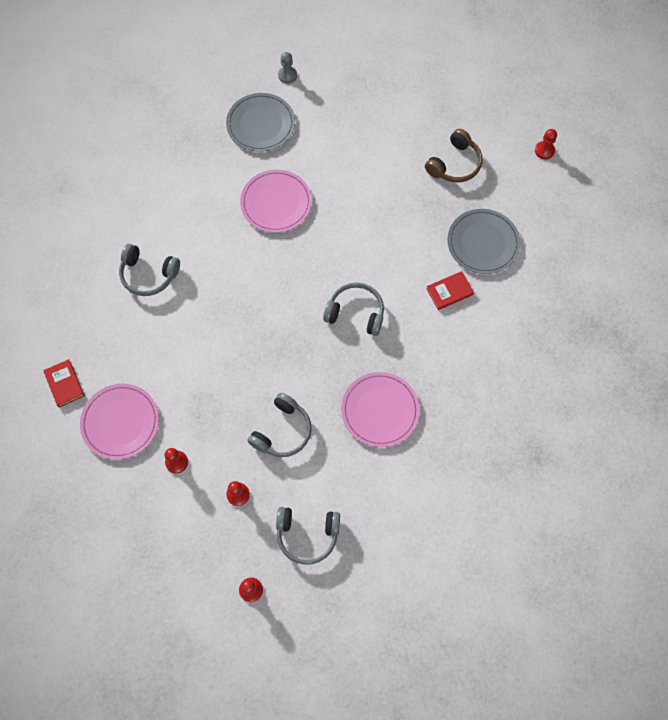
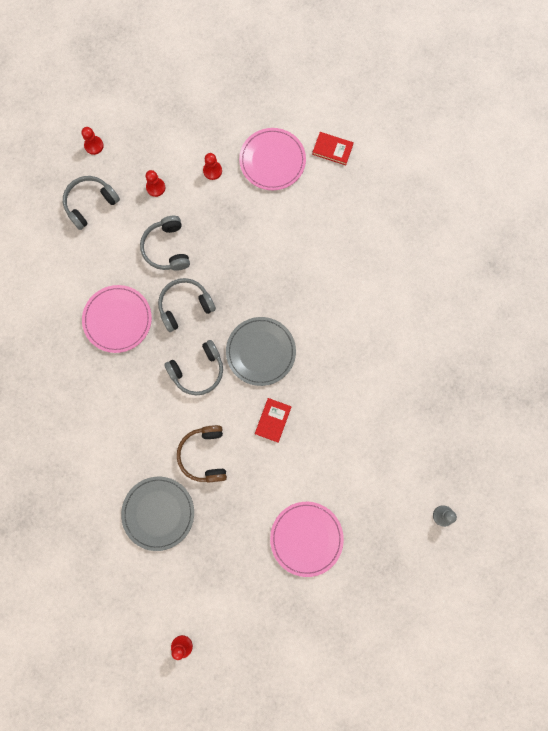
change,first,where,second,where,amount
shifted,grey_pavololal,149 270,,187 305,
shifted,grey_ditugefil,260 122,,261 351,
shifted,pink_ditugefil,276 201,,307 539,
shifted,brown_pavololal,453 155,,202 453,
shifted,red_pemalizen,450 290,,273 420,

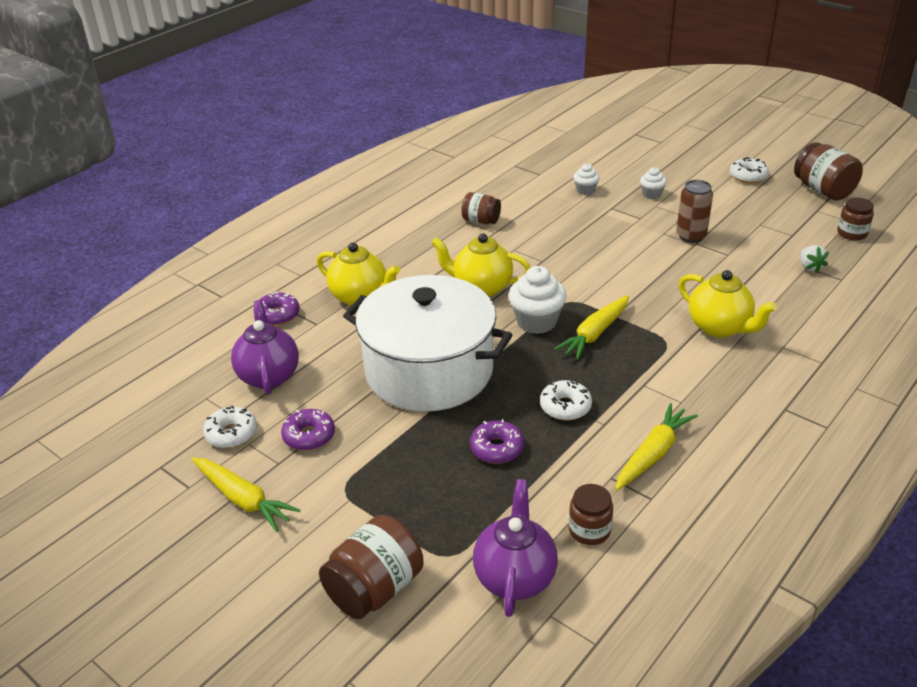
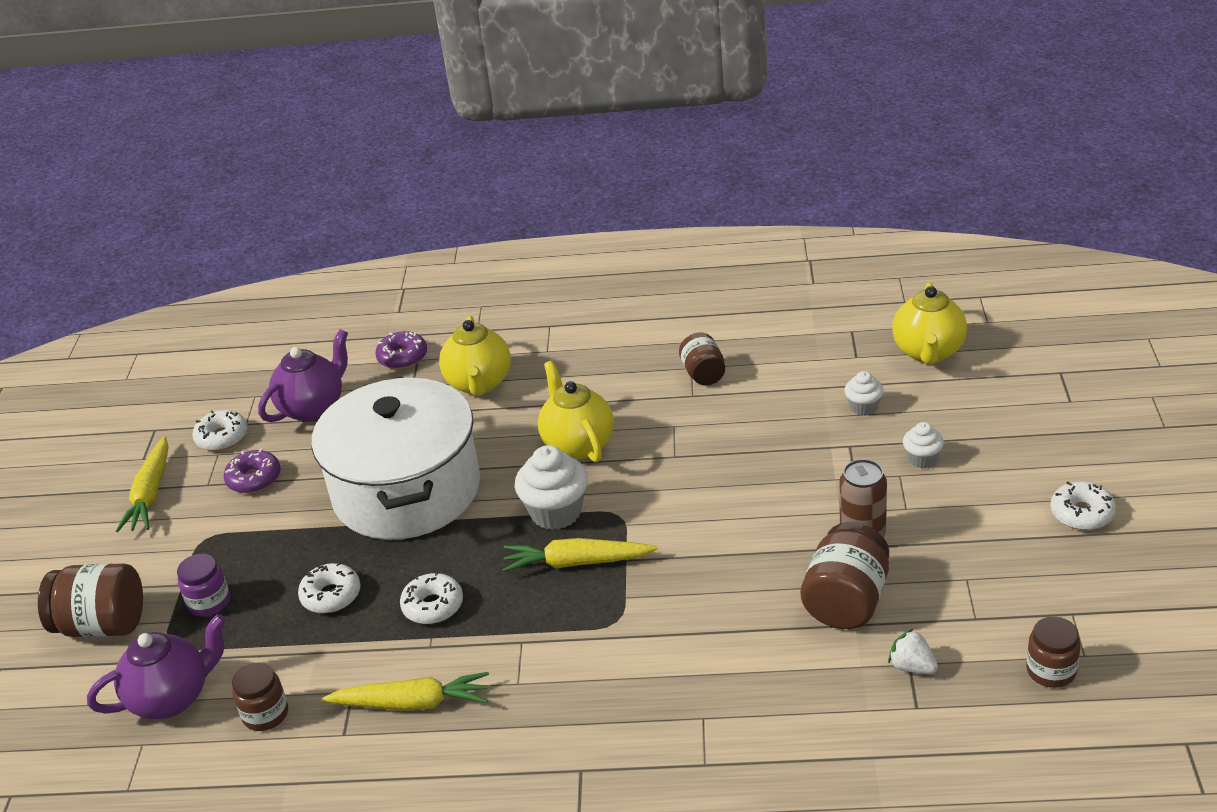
change,first,where,second,where,amount
new,,,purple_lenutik,203 585,
shifted,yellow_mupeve,728 304,,929 323,
shifted,brown_lenutik,828 171,,845 575,
repainted,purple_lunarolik,497 441,white_lunarolik,329 587,
rotated,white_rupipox,814 259,,913 651,90 degrees clockwise

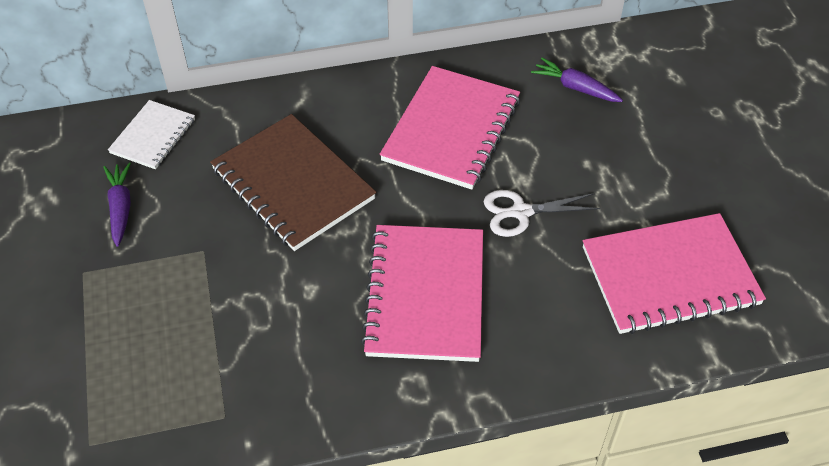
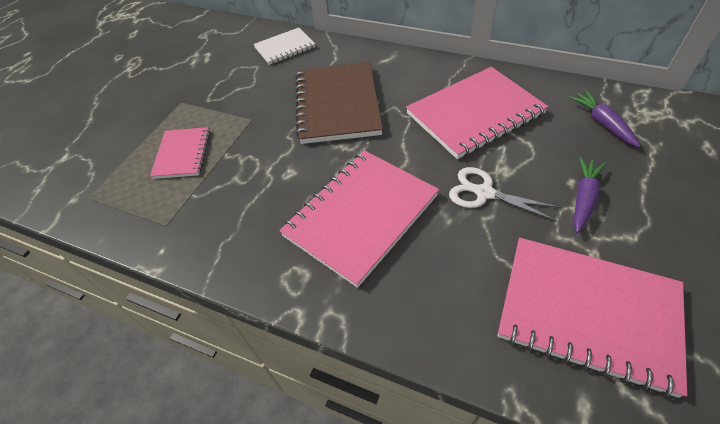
change,first,where,second,where,amount
new,,,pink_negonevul,180 153,
shifted,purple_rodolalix,117 204,,590 195,

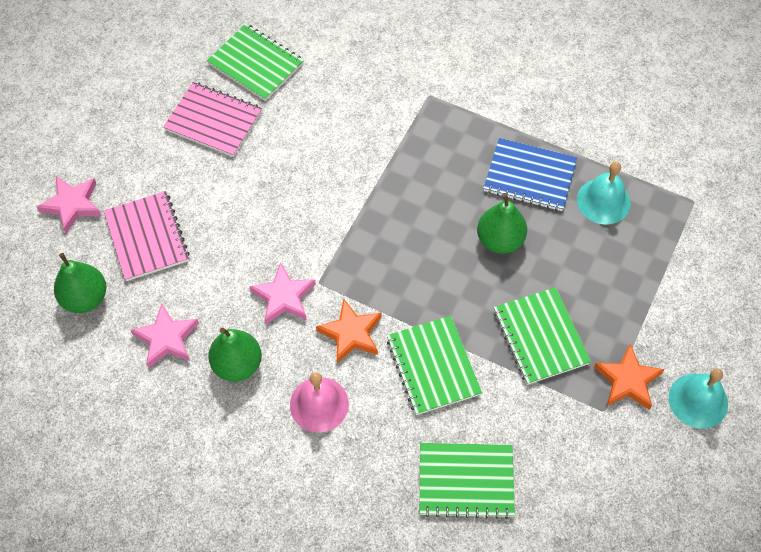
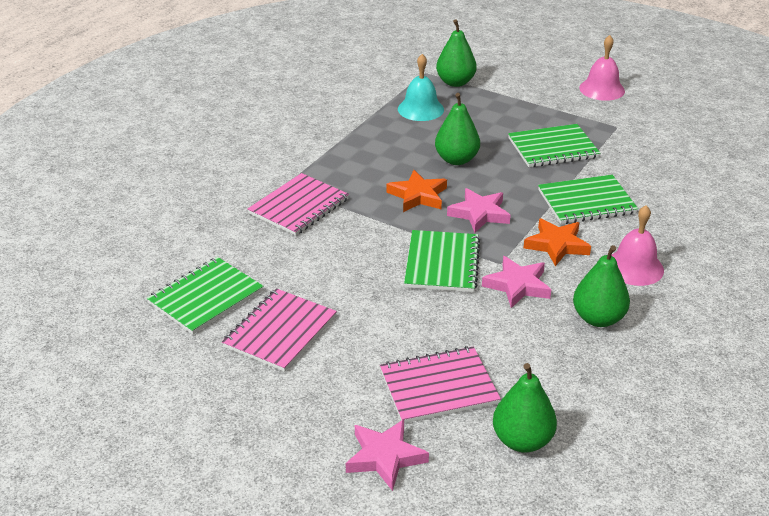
change,first,where,second,where,amount
gone,blue_negonevul,530 174,,,
new,,,pink_negonevul,298 204,
new,,,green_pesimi,456 53,
shifted,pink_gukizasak,164 335,,479 210,
shifted,green_negonevul,467 481,,442 261,
shifted,orange_gukizasak,629 377,,417 191,
repainted,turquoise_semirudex,698 399,pink_semirudex,602 68,

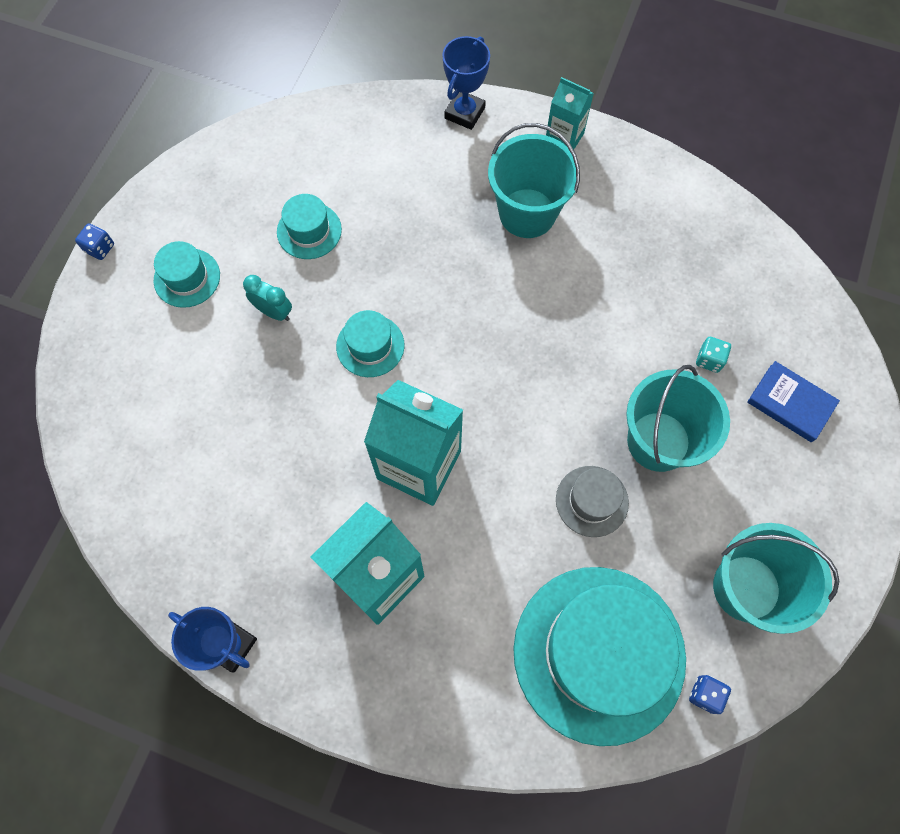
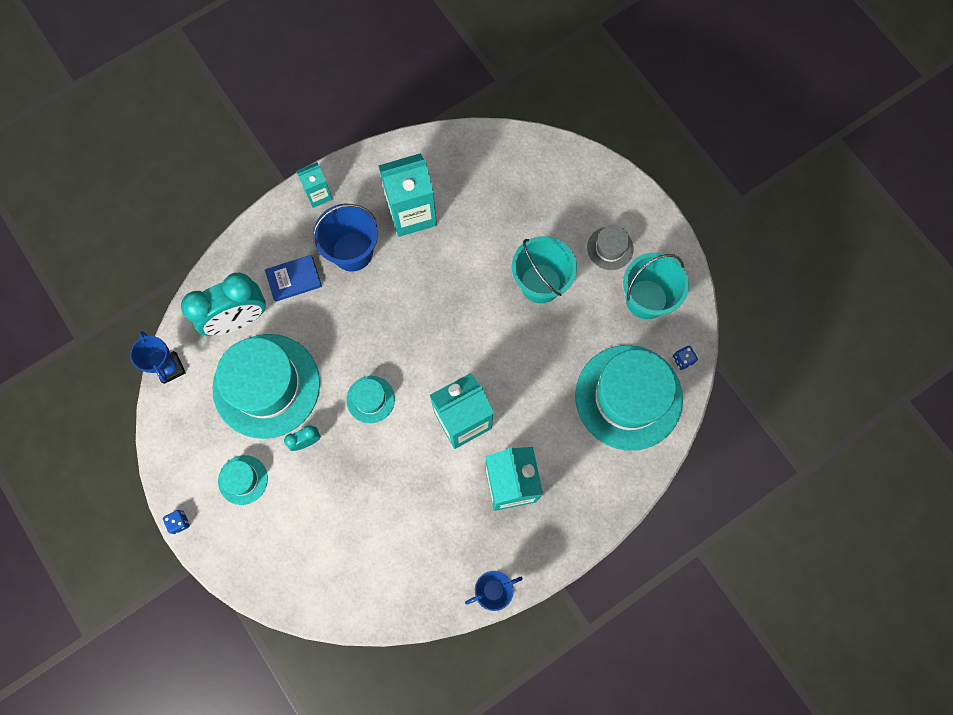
change,first,where,second,where,amount
gone,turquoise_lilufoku,713 355,,,
new,,,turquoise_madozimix,223 304,
new,,,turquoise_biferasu,407 195,
shifted,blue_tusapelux,466 83,,158 357,
shifted,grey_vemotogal,592 501,,610 247,
shifted,blue_pemalizen,793 401,,293 278,
repainted,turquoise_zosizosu,534 180,blue_zosizosu,345 237,
scaled,turquoise_vemotogal,309 226,,266 386,x2.22

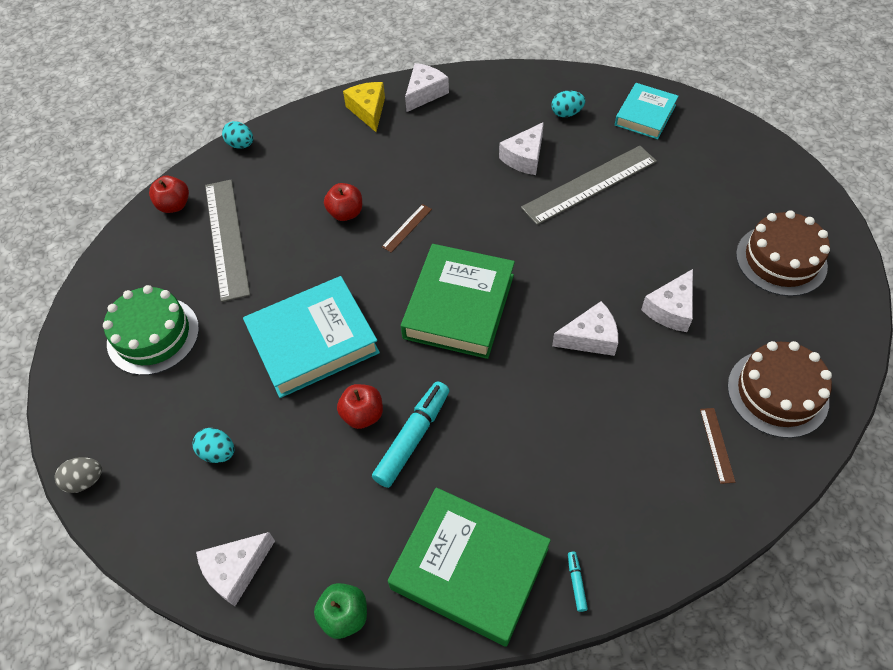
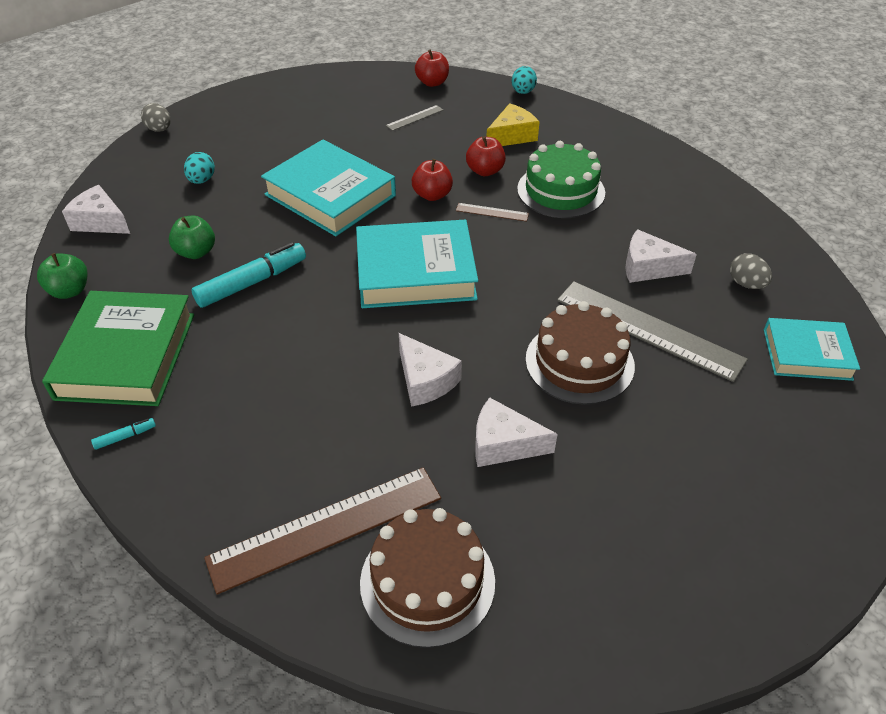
change,first,where,second,where,amount
gone,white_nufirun,427 87,,,
new,,,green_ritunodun,192 237,
shifted,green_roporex,151 330,,561 179,
shifted,red_ritunodun,360 406,,432 180,
shifted,yellow_nufirun,364 107,,512 124,
shifted,brown_roporex,783 253,,580 353,
repainted,green_pemalizen,458 301,turquoise_pemalizen,417 264,
repainted,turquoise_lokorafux,568 104,grey_lokorafux,751 271,
rotated,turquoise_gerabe,411 434,,249 275,45 degrees counterclockwise
scaled,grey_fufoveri,227 241,,414 118,x0.44
scaled,brown_fufoveri,717 446,,322 531,x2.29

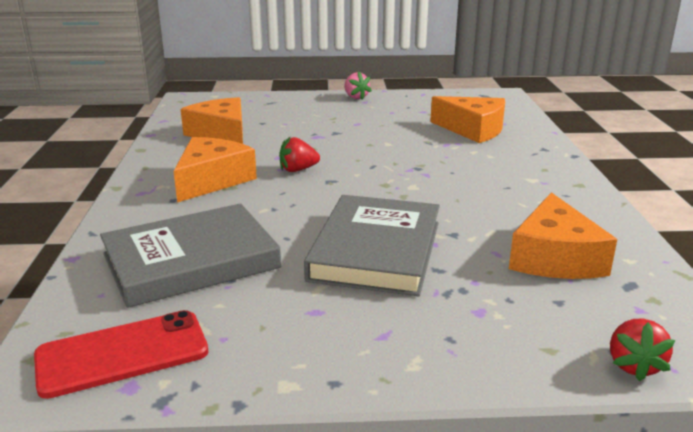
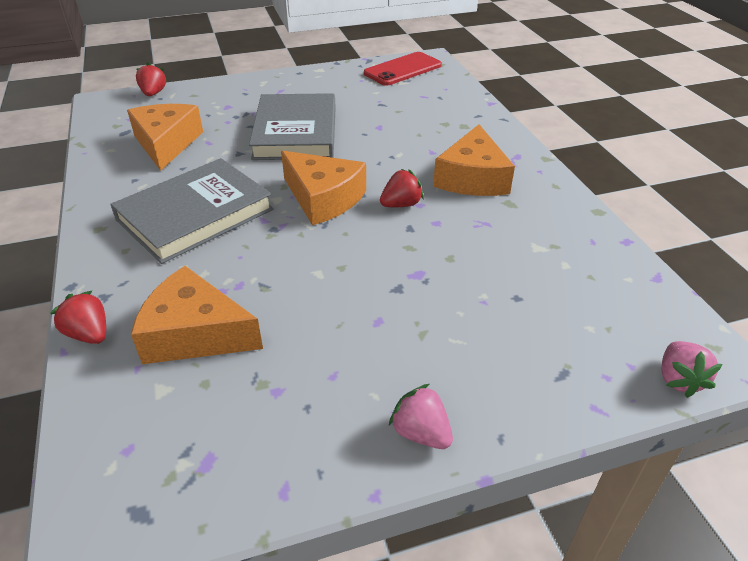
change,first,where,second,where,amount
new,,,red_rupipox,78 317,
new,,,pink_rupipox,692 369,
shifted,grey_pemalizen,190 256,,192 211,
shifted,orange_nufirun,212 120,,323 188,

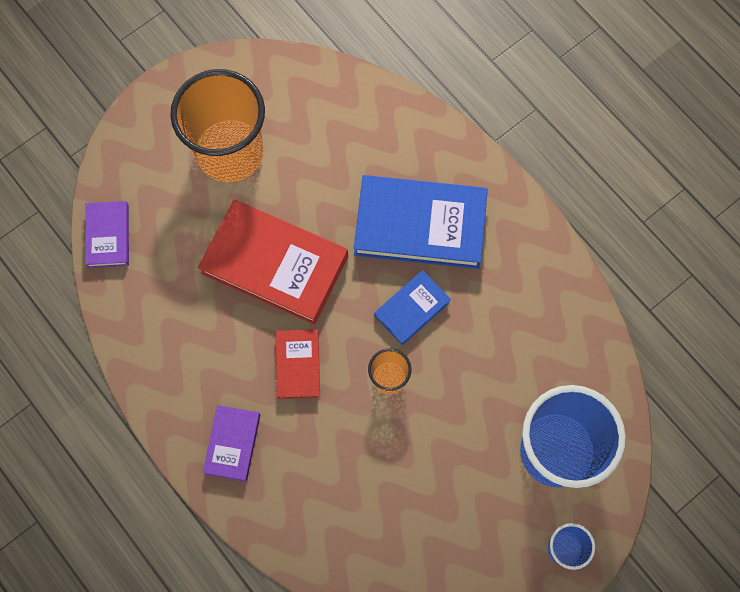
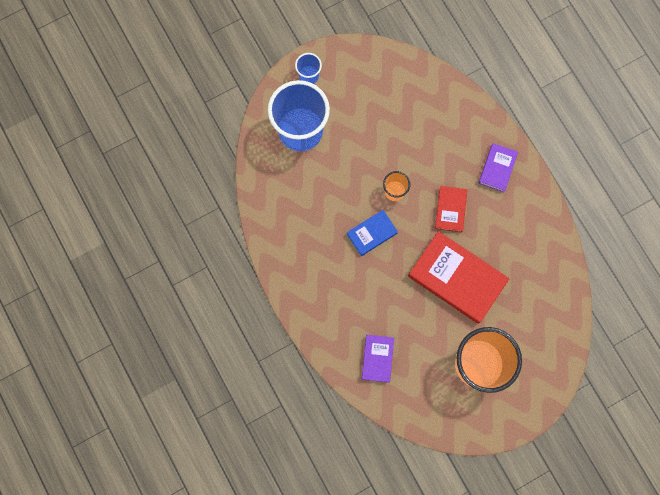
change,first,where,second,where,amount
gone,blue_pemalizen,421 222,,,
shifted,purple_pemalizen,107 234,,378 359,

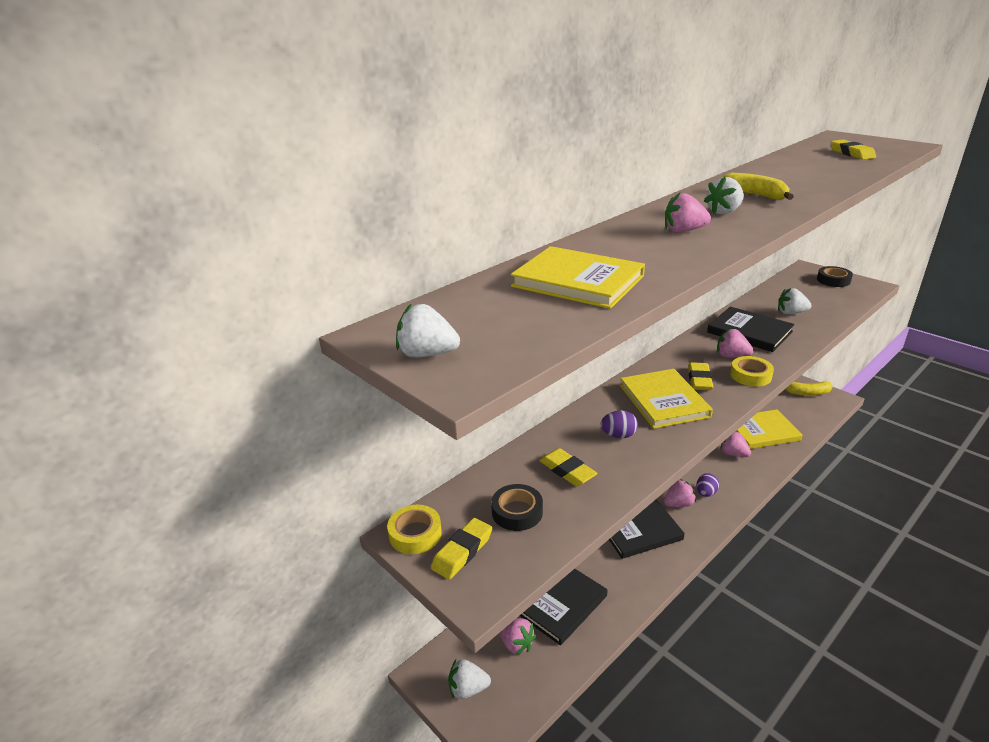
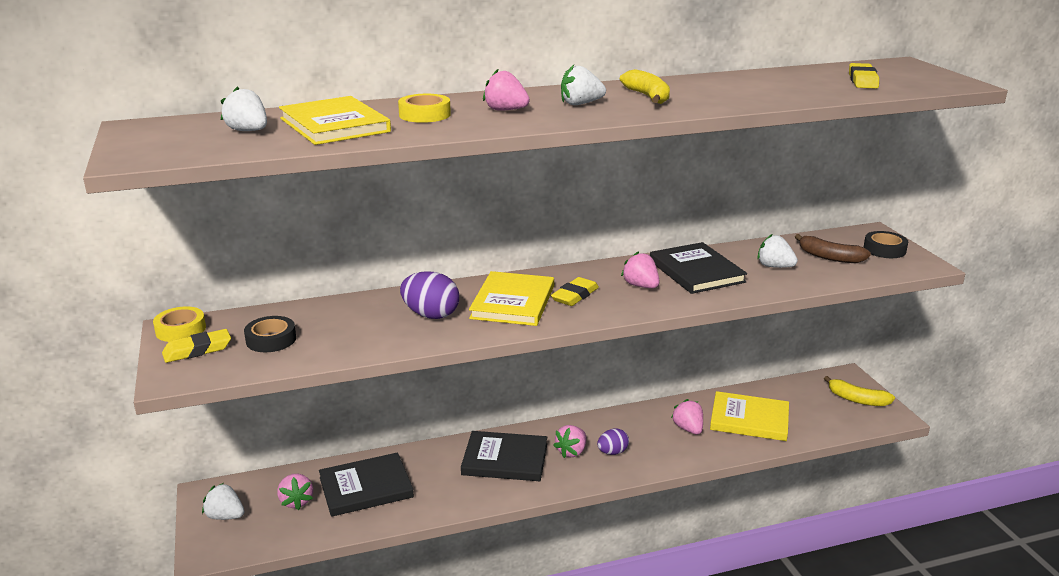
change,first,where,second,where,amount
gone,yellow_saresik,568 467,,,
new,,,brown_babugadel,833 248,
shifted,white_rupipox,428 330,,244 108,
shifted,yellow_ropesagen,752 371,,424 108,
rotated,pink_rupipox,680 493,,569 441,120 degrees clockwise
scaled,purple_lokorafux,619 424,,429 295,x1.58

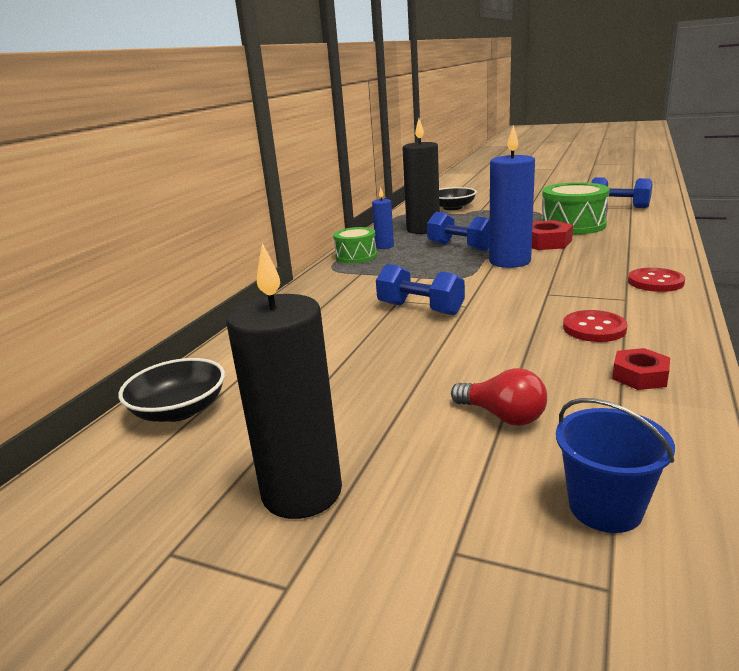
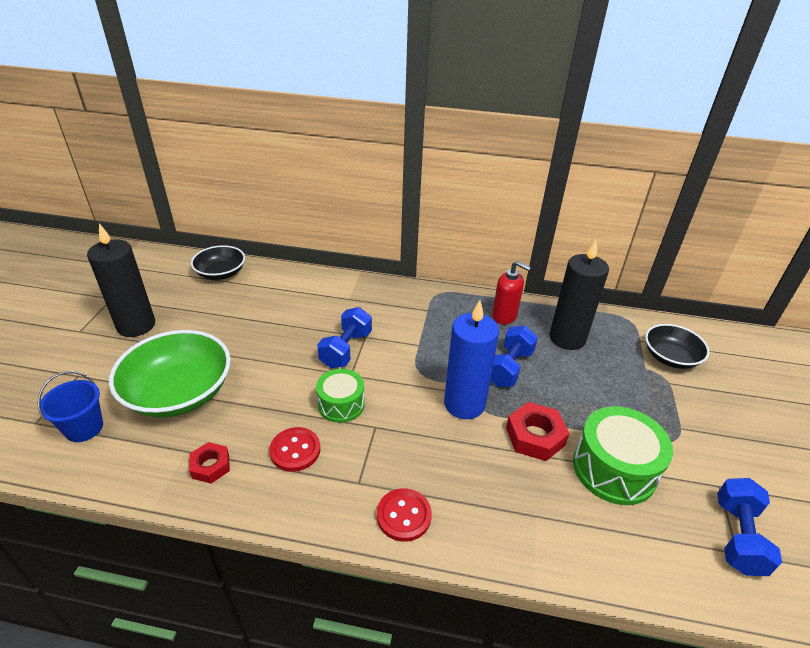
change,first,where,second,where,amount
shifted,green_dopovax,355 245,,340 396,
swapped,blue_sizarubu,383 218,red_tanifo,511 293,
swapped,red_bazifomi,499 397,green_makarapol,170 373,

